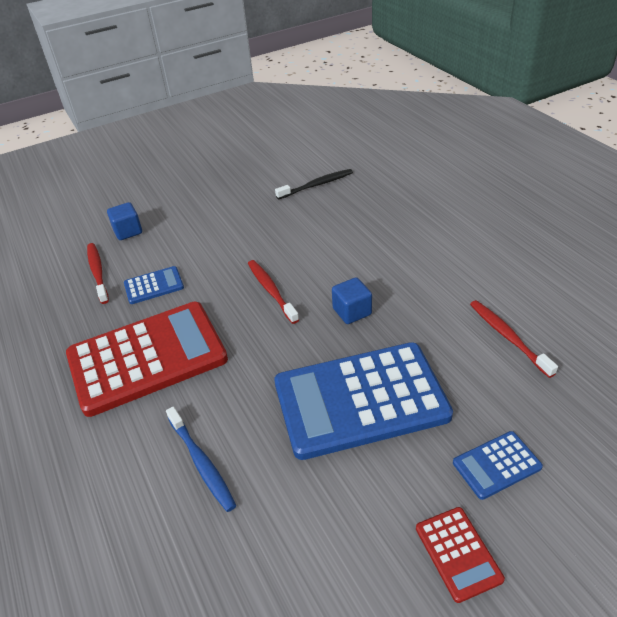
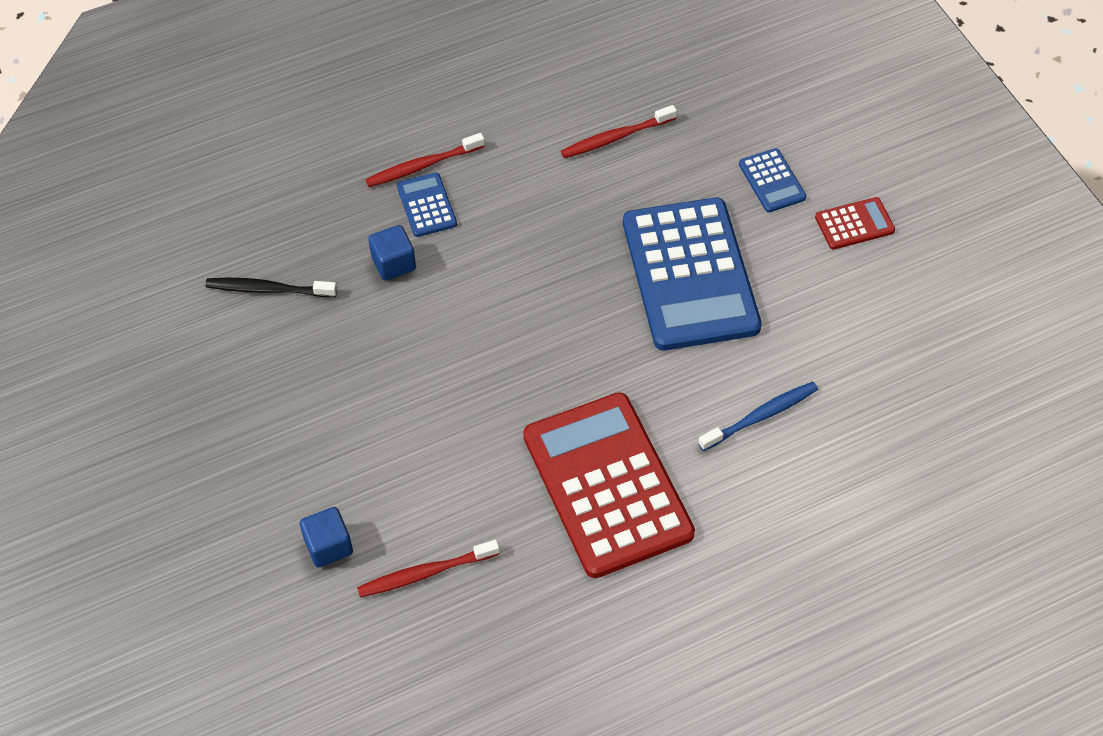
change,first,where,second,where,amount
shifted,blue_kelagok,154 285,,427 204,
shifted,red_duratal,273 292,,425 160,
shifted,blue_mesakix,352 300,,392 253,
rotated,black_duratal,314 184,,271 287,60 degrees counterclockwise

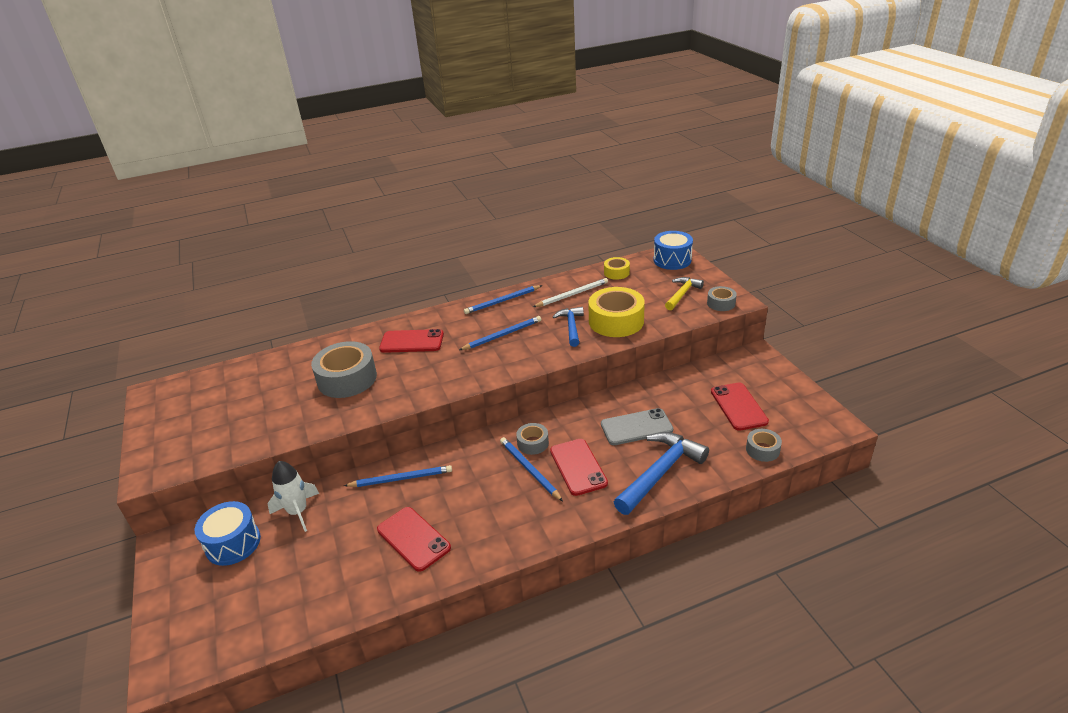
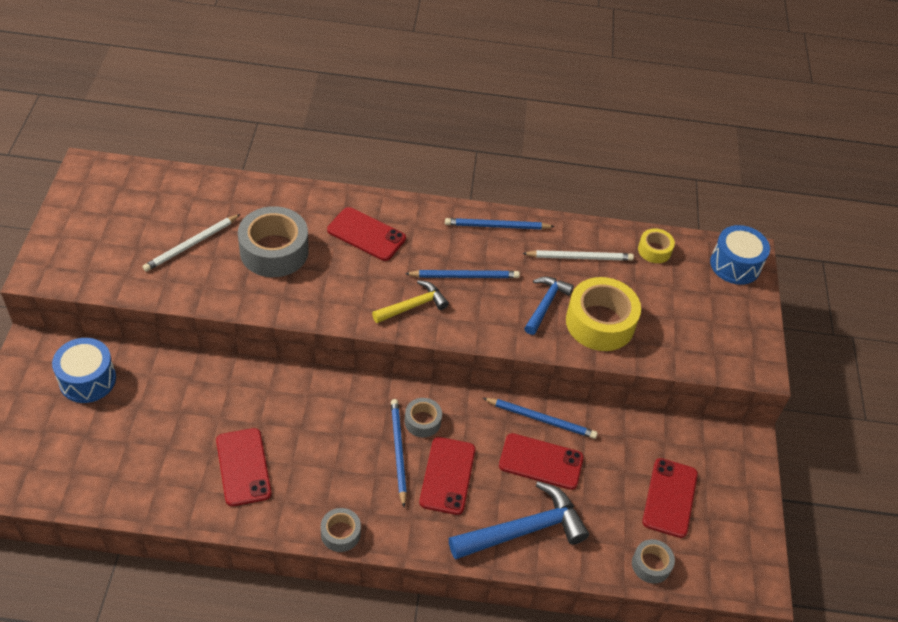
change,first,where,second,where,amount
gone,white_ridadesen,293 496,,,
new,,,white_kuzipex,192 243,
shifted,blue_kuzipex,398 476,,540 418,
shifted,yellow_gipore,684 293,,410 301,
shifted,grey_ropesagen,722 298,,341 530,
repainted,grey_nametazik,637 426,red_nametazik,541 461,

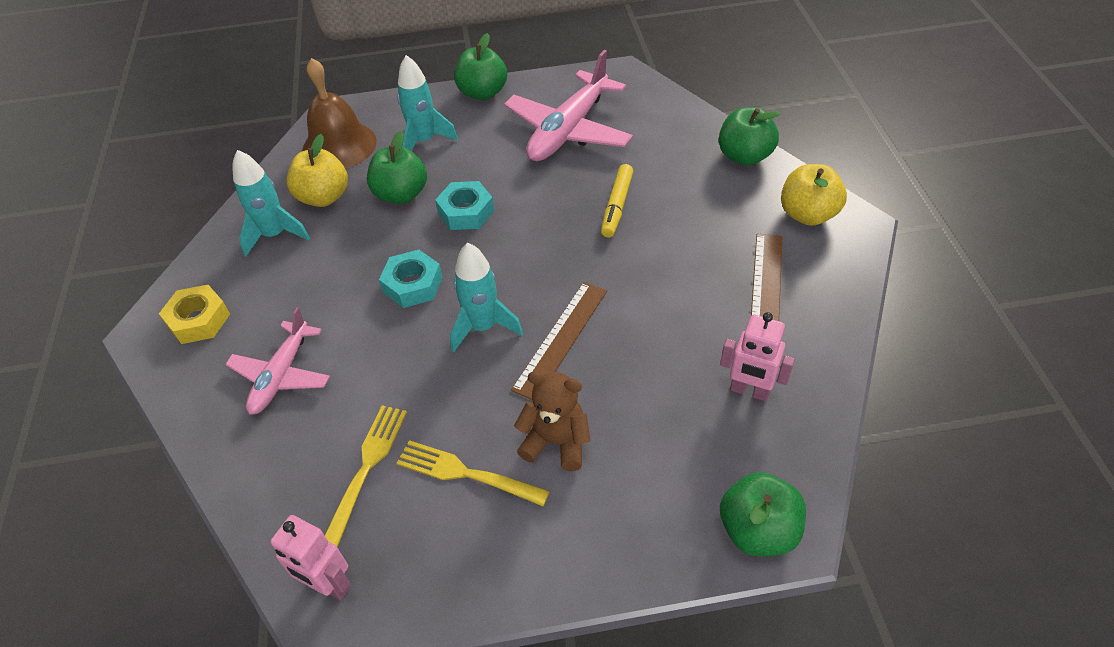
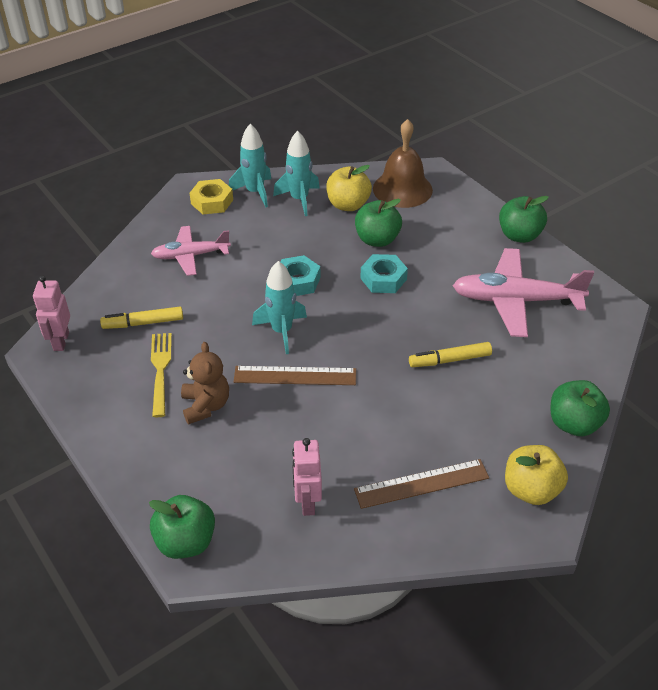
change,first,where,second,where,amount
shifted,turquoise_ridadesen,427 103,,250 165,
swapped,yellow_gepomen,366 476,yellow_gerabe,141 318,

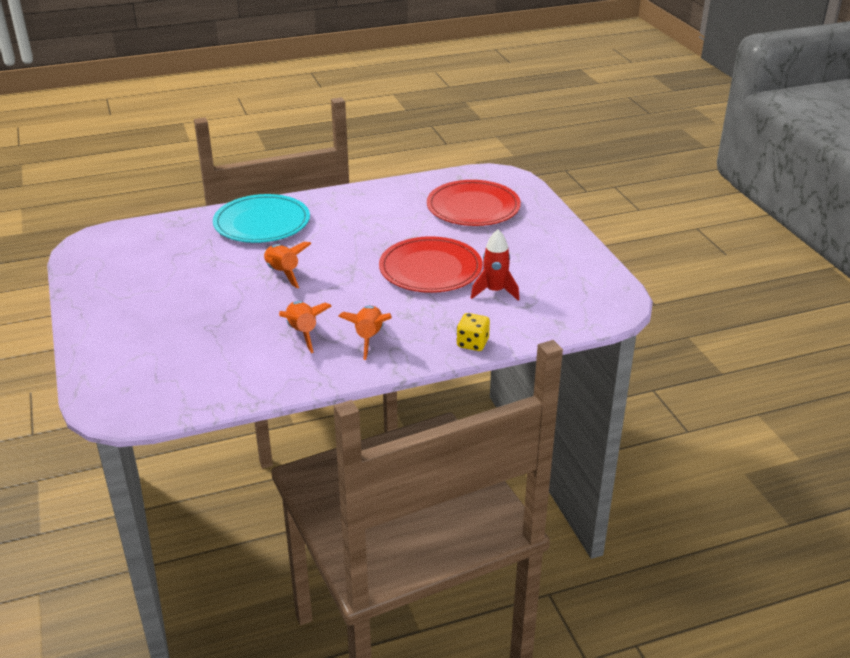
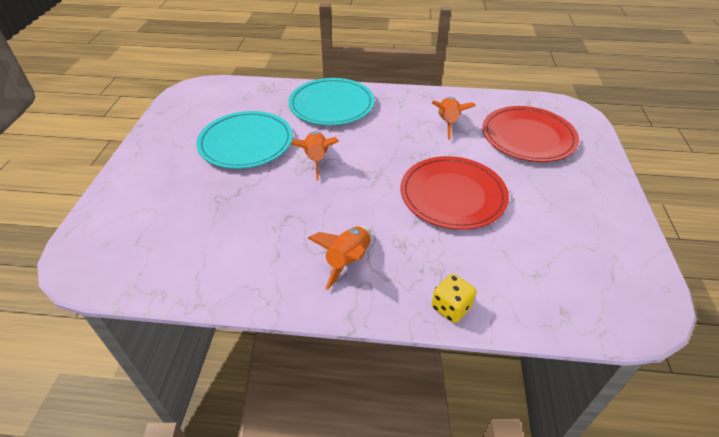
change,first,where,second,where,amount
gone,red_ridadesen,495 265,,,
new,,,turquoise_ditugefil,244 140,
shifted,orange_ridadesen,305 327,,454 118,

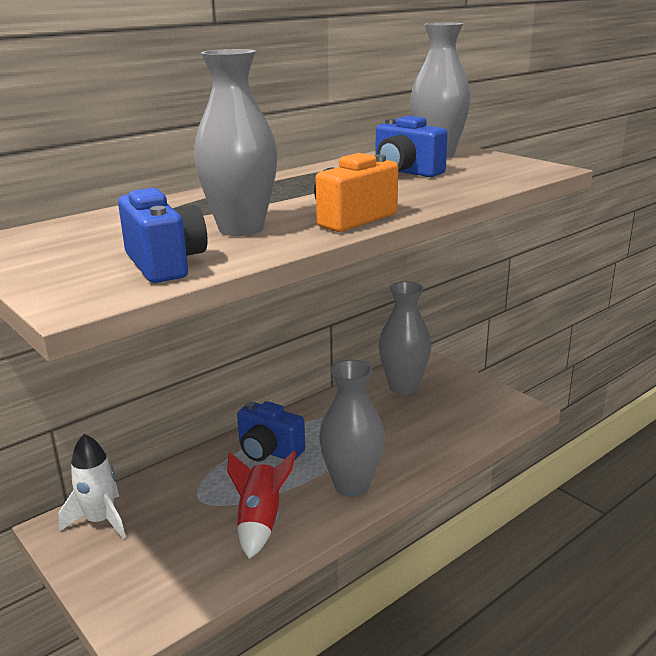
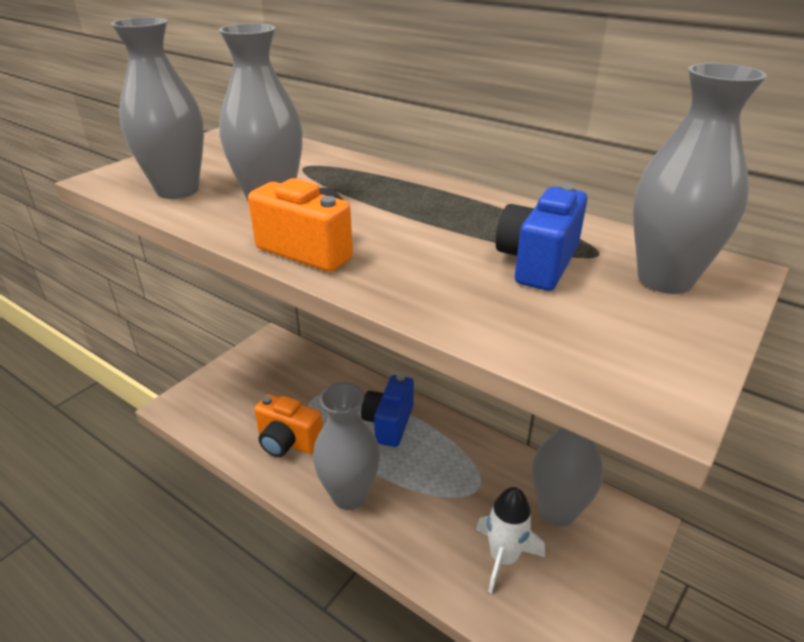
change,first,where,second,where,amount
shifted,white_ridadesen,92 486,,510 540,
swapped,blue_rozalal,163 235,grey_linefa,157 108,
swapped,red_ridadesen,261 505,orange_rozalal,288 425,

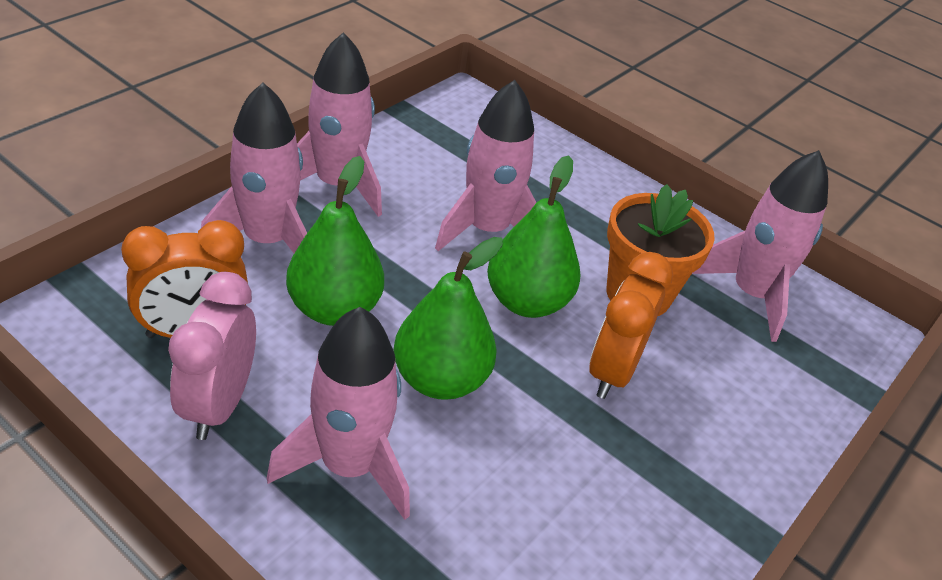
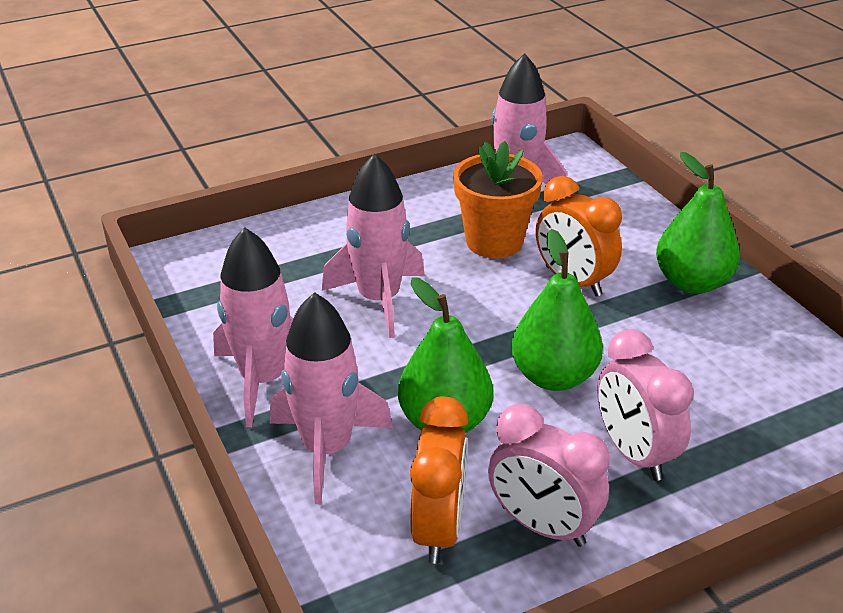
change,first,where,second,where,amount
shifted,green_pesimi,534 237,,698 223,
swapped,pink_ridadesen,338 413,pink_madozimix,645 405,

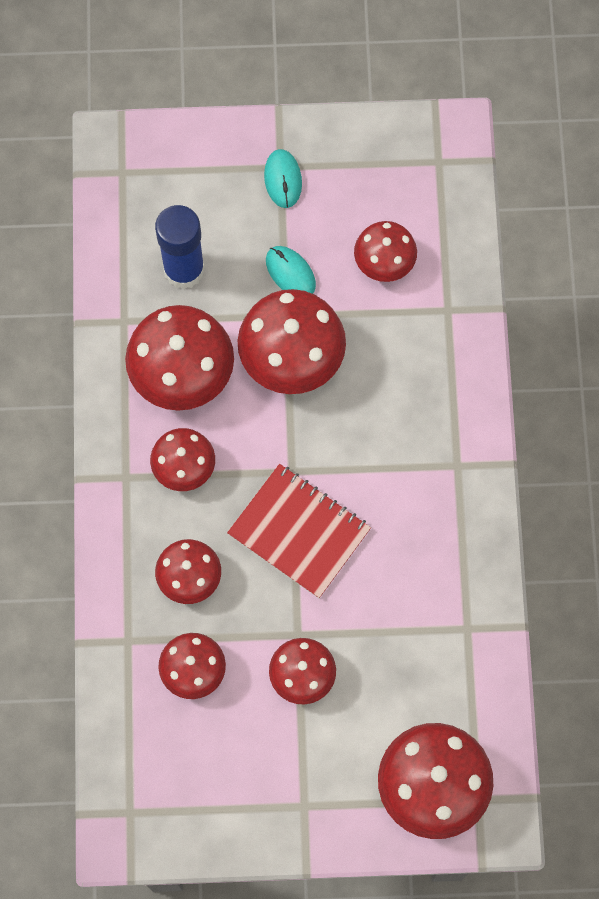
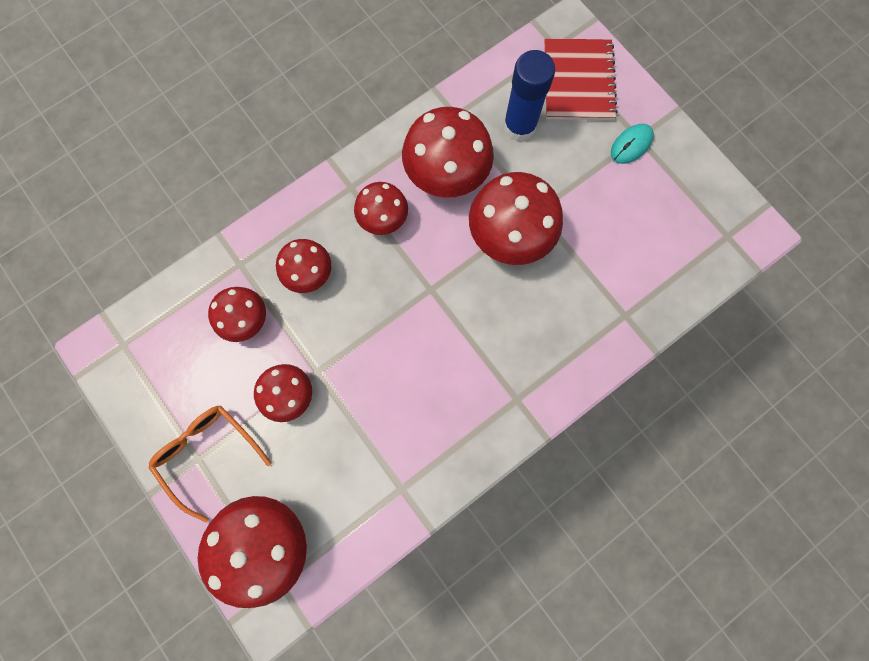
change,first,where,second,where,amount
gone,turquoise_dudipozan,291 270,,,
gone,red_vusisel,385 251,,,
new,,,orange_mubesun,210 464,
shifted,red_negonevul,299 531,,581 79,

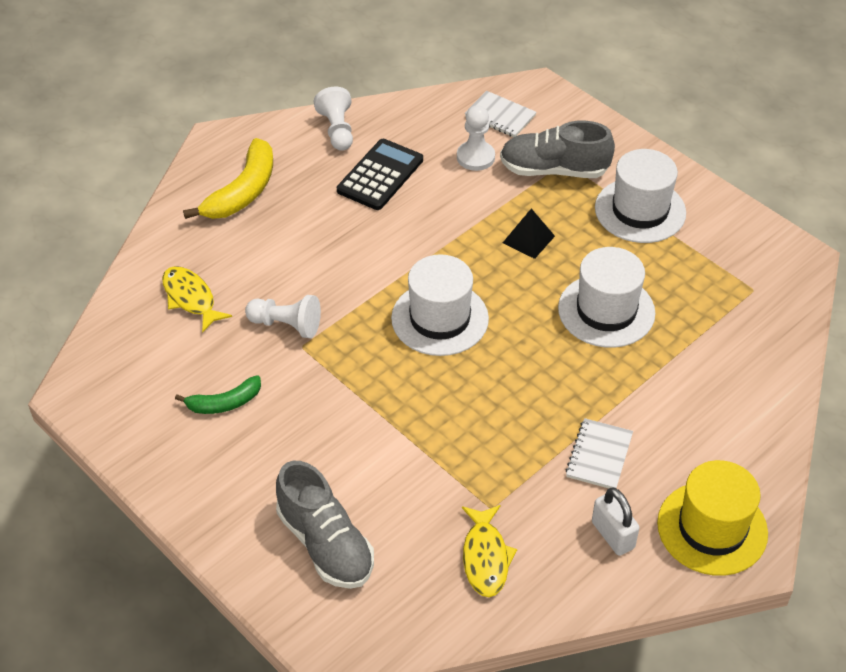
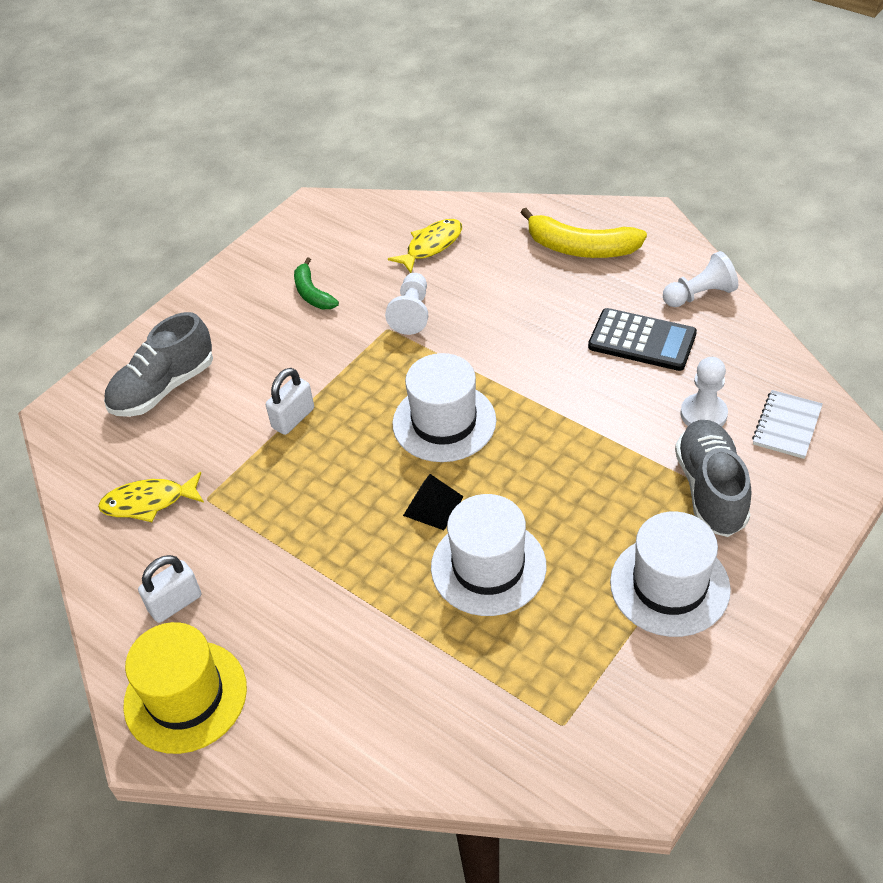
change,first,where,second,where,amount
gone,white_negonevul,599 453,,,
new,,,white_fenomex,290 401,
shifted,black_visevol,529 233,,433 502,

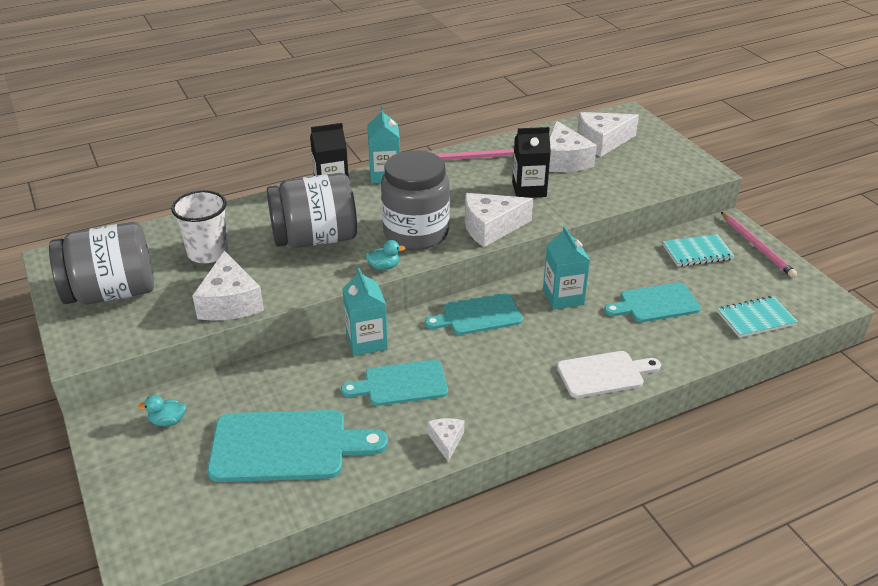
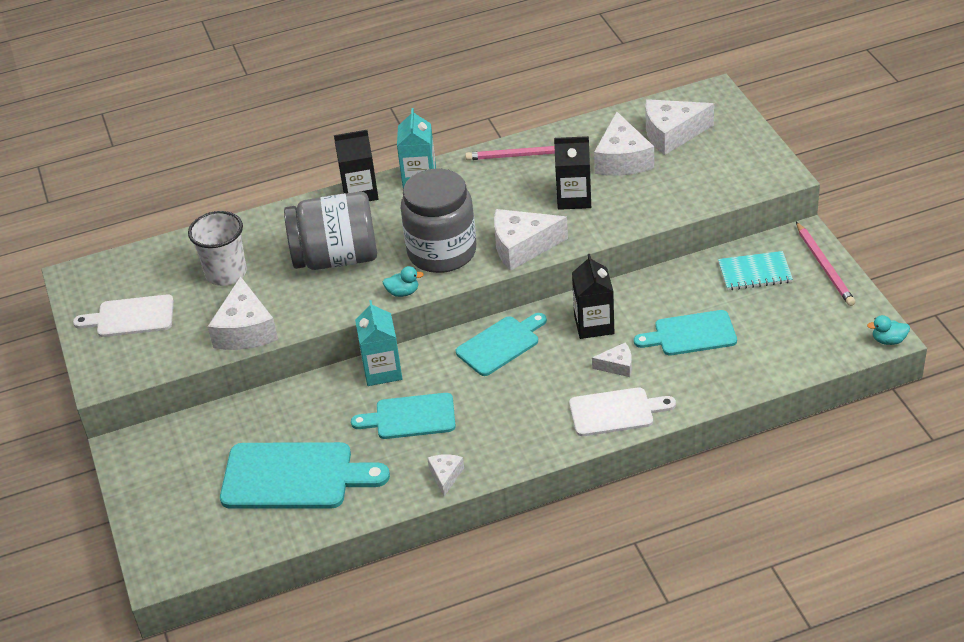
change,first,where,second,where,amount
gone,turquoise_negonevul,757 317,,,
new,,,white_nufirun,612 360,
shifted,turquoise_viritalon,162 410,,888 330,
swapped,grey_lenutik,101 263,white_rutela,123 316,
repainted,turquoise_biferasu,566 267,black_biferasu,593 296,
rotated,turquoise_rutela,474 314,,501 344,150 degrees clockwise

